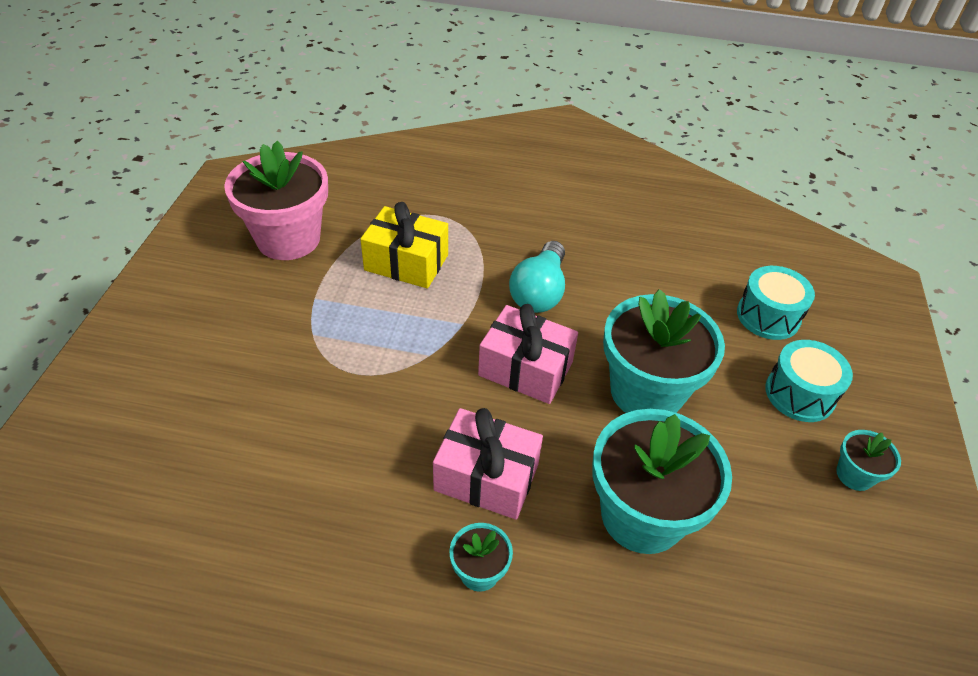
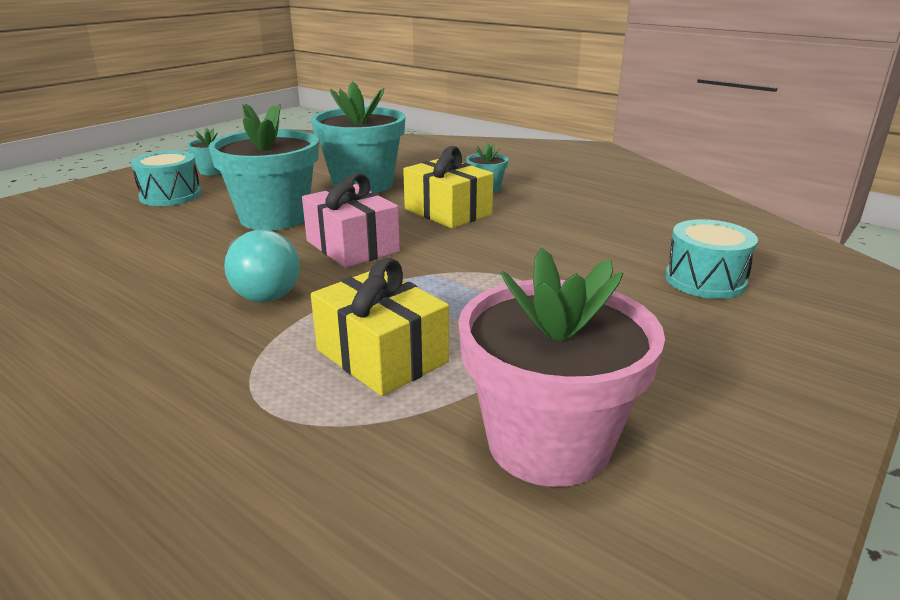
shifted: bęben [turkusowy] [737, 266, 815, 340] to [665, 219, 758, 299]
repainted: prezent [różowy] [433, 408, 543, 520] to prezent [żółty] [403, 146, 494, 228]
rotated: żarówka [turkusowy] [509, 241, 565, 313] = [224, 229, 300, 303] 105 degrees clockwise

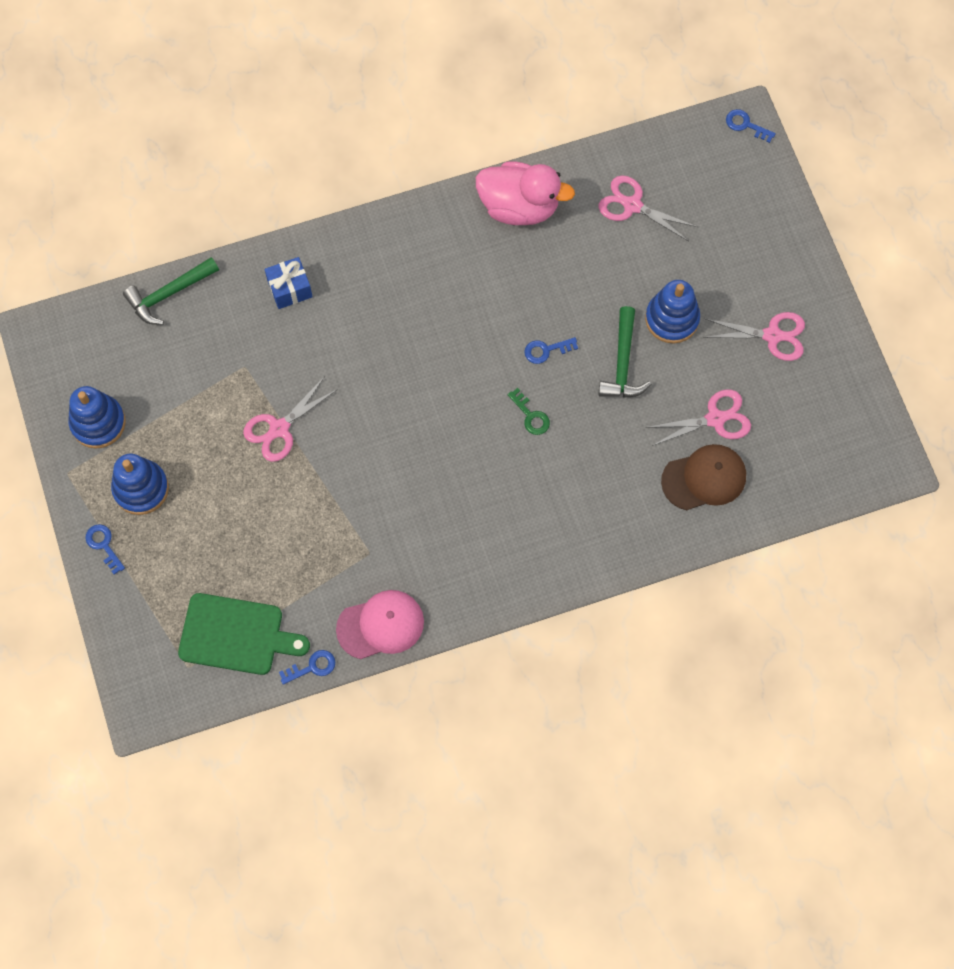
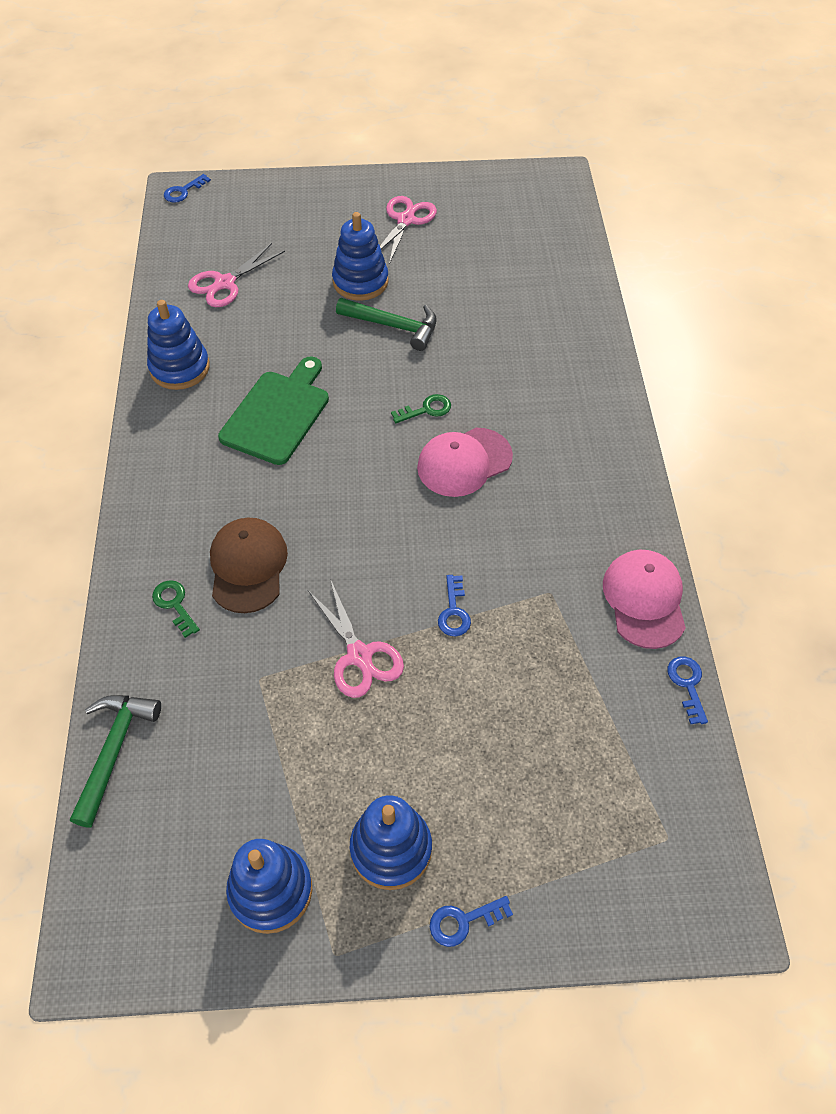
gone: nożyczki [różowy] [646, 389, 751, 446]
new: czapka [różowy] [417, 428, 513, 497]
shifted: czapka [brązowy] [661, 444, 746, 510] to [210, 518, 288, 613]; deska do krojenia [zielony] [178, 593, 310, 675] to [218, 357, 329, 465]; klucz [niebieski] [524, 337, 578, 364] to [438, 575, 471, 636]
swapped: kaczka [różowy] [476, 161, 575, 225] to zabawka nakładanka [niebieski] [147, 300, 210, 390]; prezent [niebieski] [264, 257, 313, 309] to klucz [zielony] [152, 580, 200, 638]
rotated: młotek [zielony] [123, 257, 219, 325] = [70, 695, 161, 828] 150 degrees counterclockwise

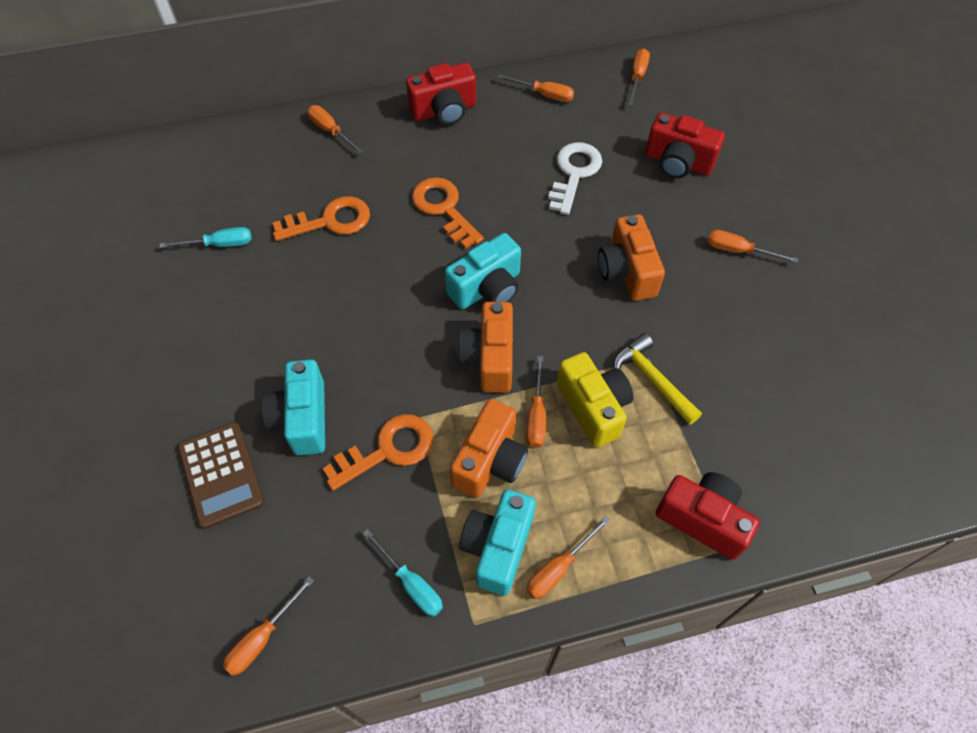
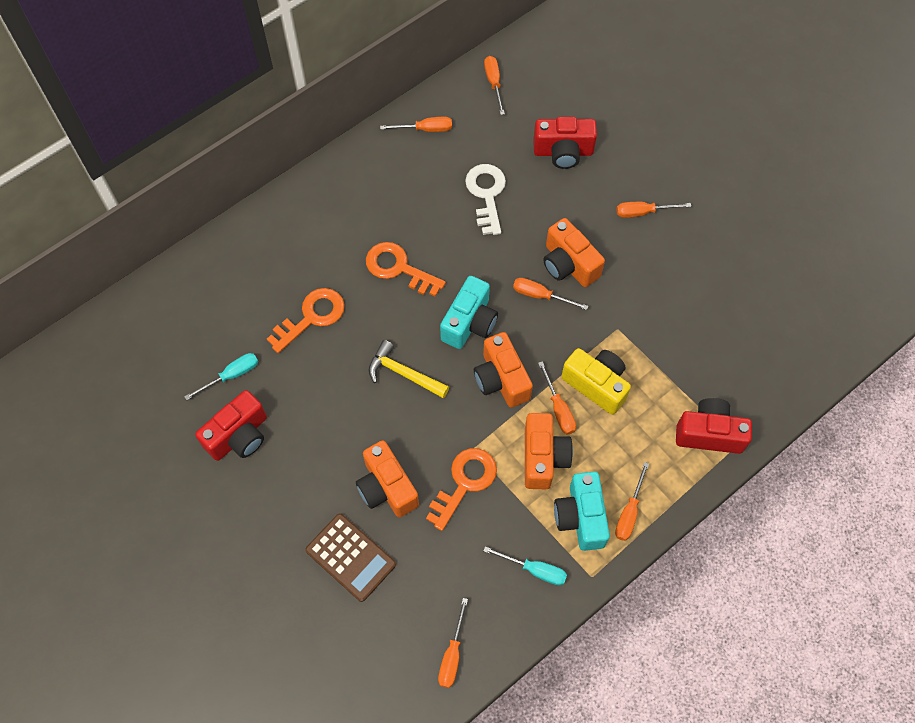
shifted: aparat fotograficzny [czerwony] [406, 63, 476, 125] to [195, 390, 267, 461]; młotek [żółty] [613, 333, 702, 425] to [369, 340, 449, 398]; śrubokręt [pomarańczowy] [307, 105, 364, 154] to [513, 278, 588, 310]
repainted: aparat fotograficzny [turkusowy] [261, 359, 325, 456] to aparat fotograficzny [pomarańczowy] [356, 440, 419, 517]

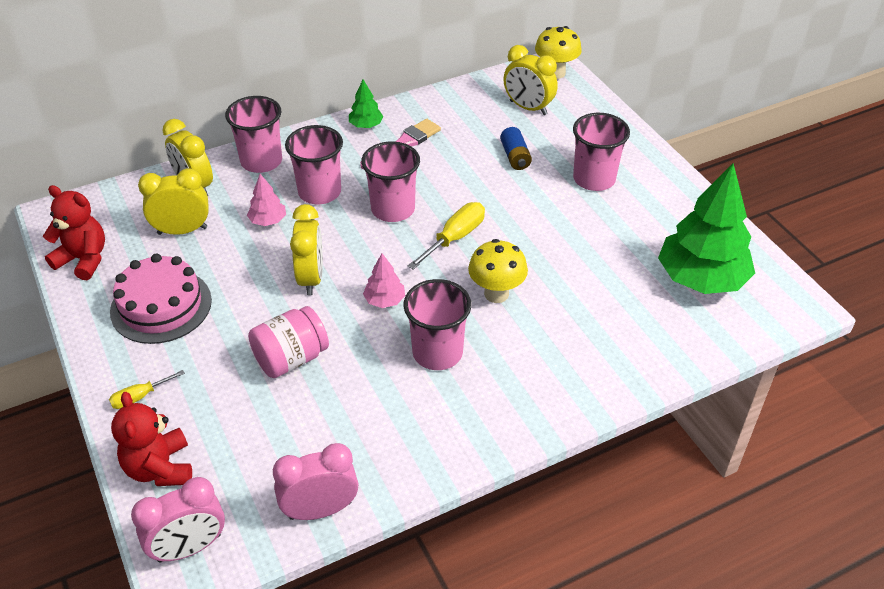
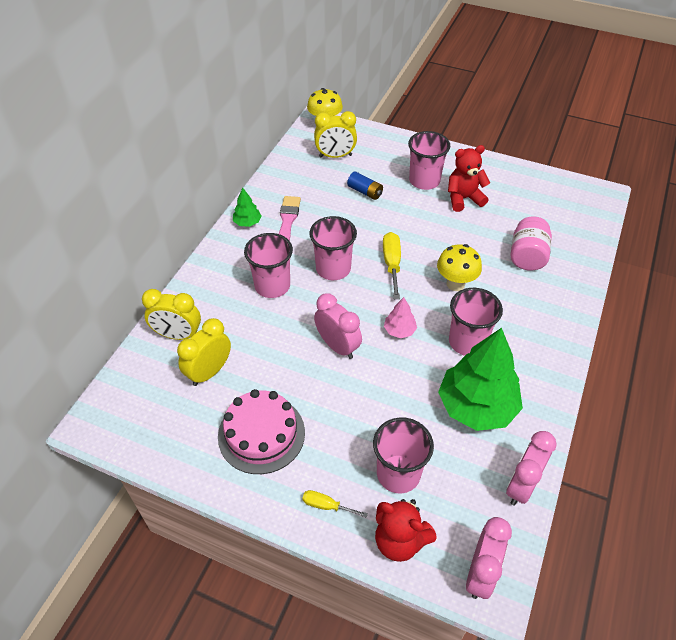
gone: drzewko [różowy] [247, 174, 286, 226]
shifted: szklanka [różowy] [225, 96, 282, 173] to [373, 417, 434, 493]; drzewko [zielony] [658, 163, 755, 294] to [438, 328, 523, 431]; miś [czerwony] [43, 185, 105, 280] to [448, 145, 490, 212]; słoik [różowy] [248, 306, 329, 378] to [511, 216, 552, 271]
repainted: budzik [żółty] [290, 204, 323, 295] to budzik [różowy] [314, 293, 362, 359]
rotated: śrubokręt [żółty] [109, 370, 185, 409] = [302, 490, 368, 518] 90 degrees clockwise

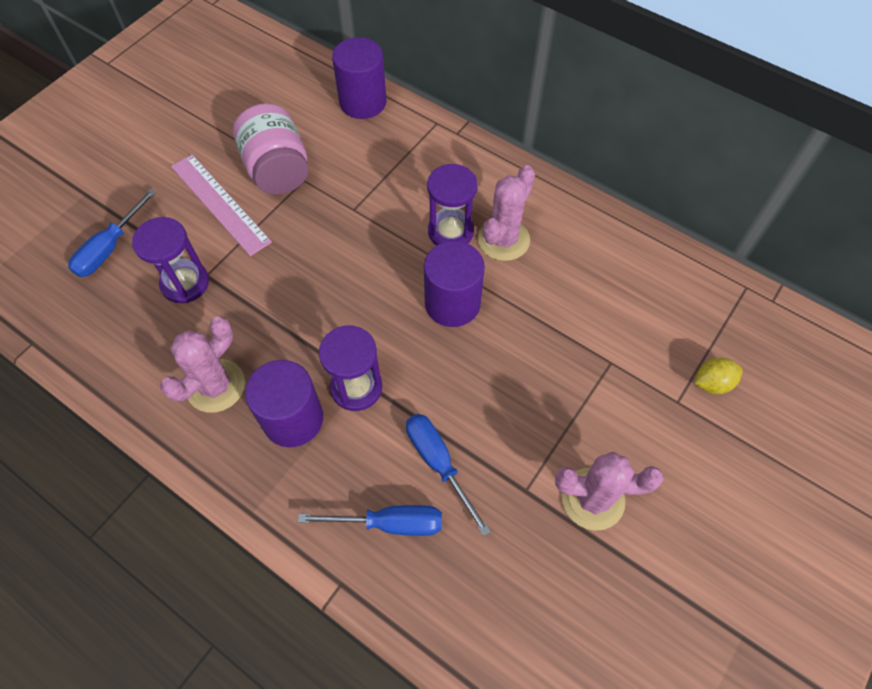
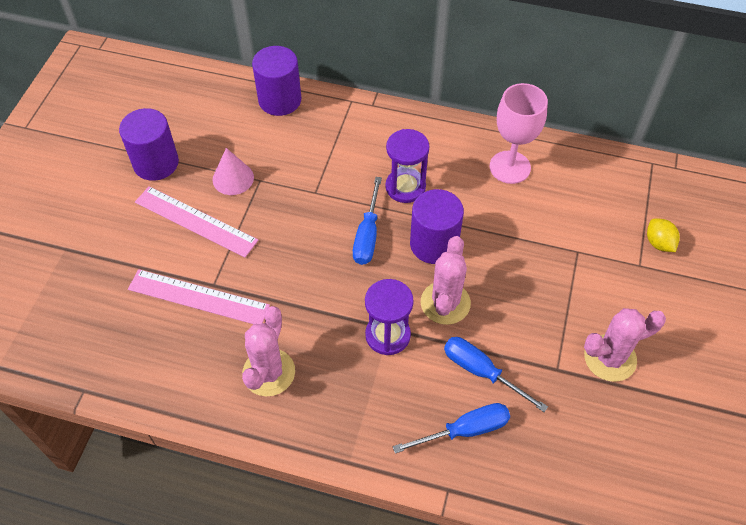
new: kielich [różowy] [490, 83, 548, 184]
shifted: walec [fioletowy] [245, 360, 323, 447] to [119, 108, 179, 181]; śrubokręt [niebieski] [68, 189, 156, 277] to [353, 177, 382, 265]; kaktus [różowy] [478, 165, 535, 261] to [421, 236, 471, 325]
swapped: klepsydra [fioletowy] [132, 217, 209, 303] to linijka [różowy] [128, 269, 270, 324]; słoik [różowy] [233, 103, 309, 195] to stożek [różowy] [213, 148, 254, 195]
rotated: cytryna [żółty] [694, 358, 743, 394] = [647, 219, 680, 252] 75 degrees counterclockwise

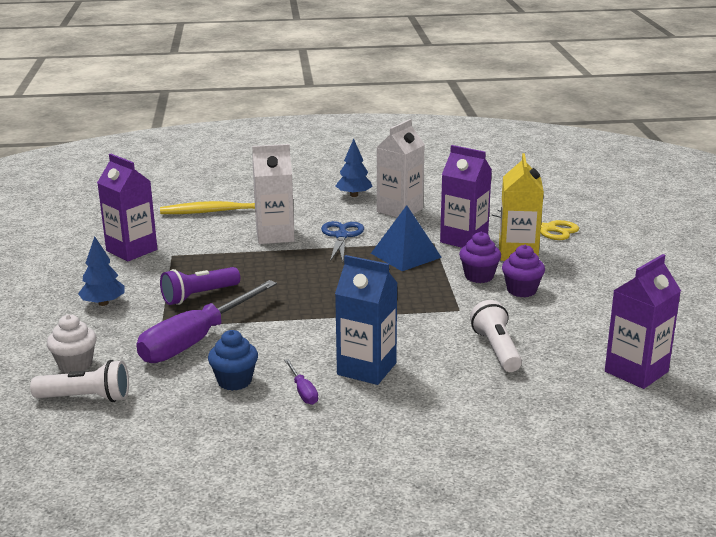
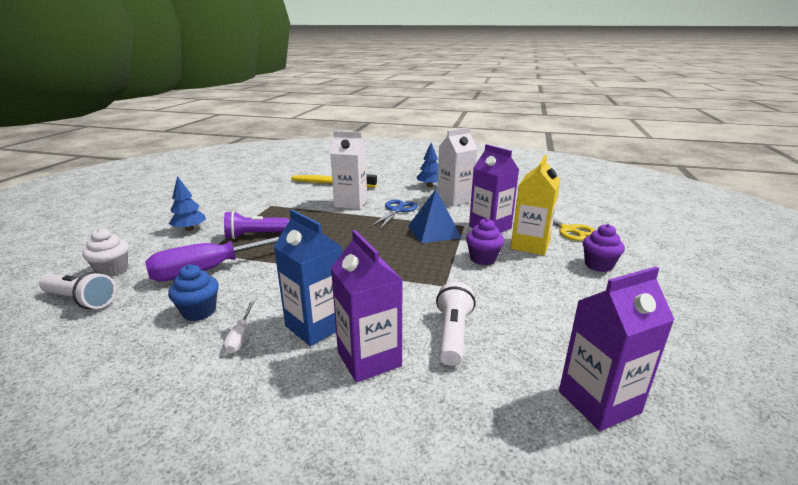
shifted: karton mleka [fioletowy] [97, 154, 157, 261] to [331, 230, 403, 383]; muffinka [fioletowy] [502, 245, 545, 297] to [583, 224, 625, 272]
repainted: śrubokręt [fioletowy] [284, 359, 318, 405] to śrubokręt [biały] [224, 301, 255, 354]

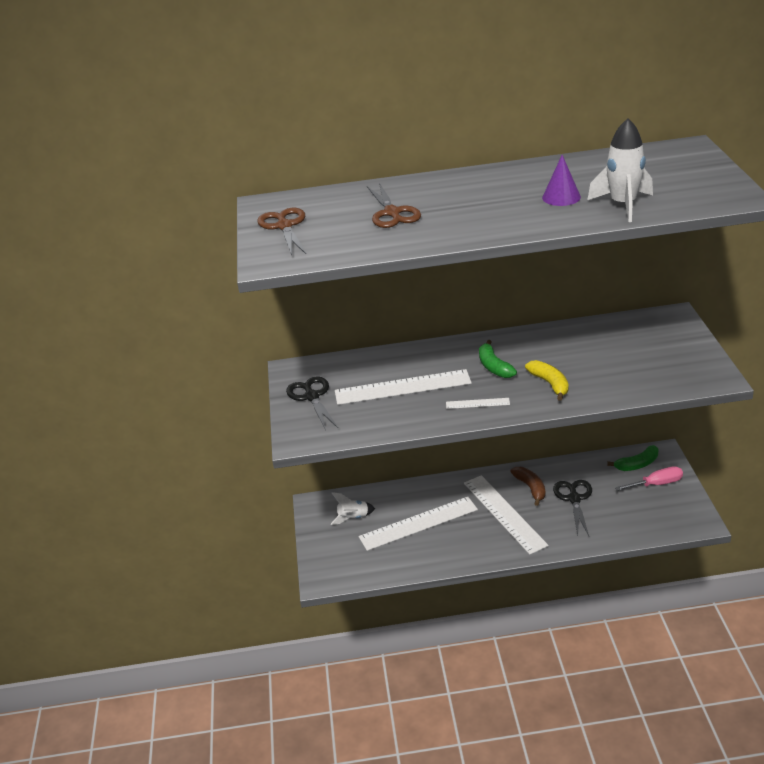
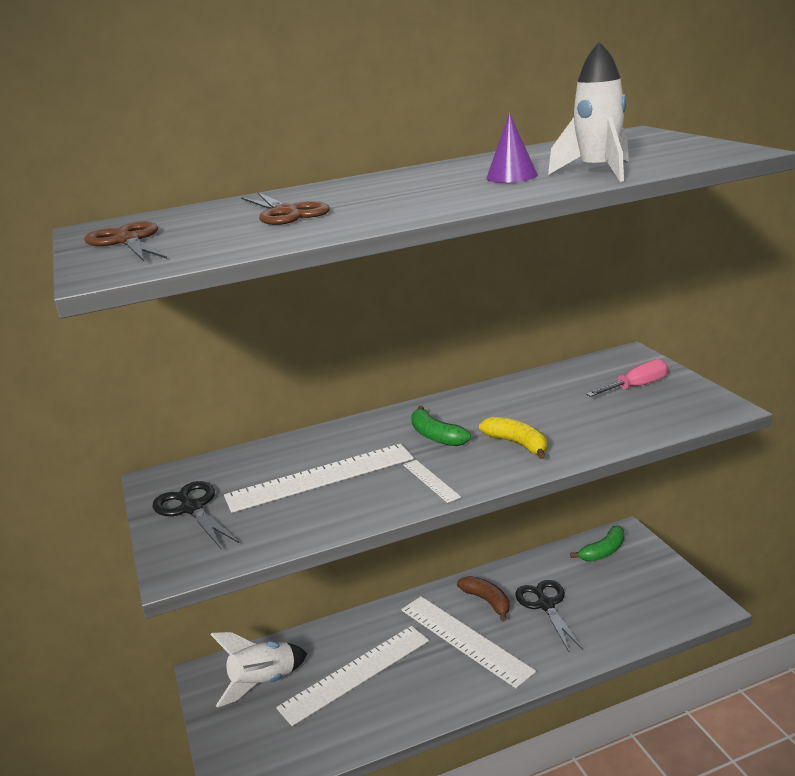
shifted: śrubokręt [różowy] [615, 466, 683, 491] to [586, 359, 668, 397]
rotated: linijka [biały] [446, 398, 510, 409] = [403, 460, 461, 503] 75 degrees clockwise
scaled: rakieta [biały] [331, 492, 375, 525] = [211, 632, 307, 708] x1.56

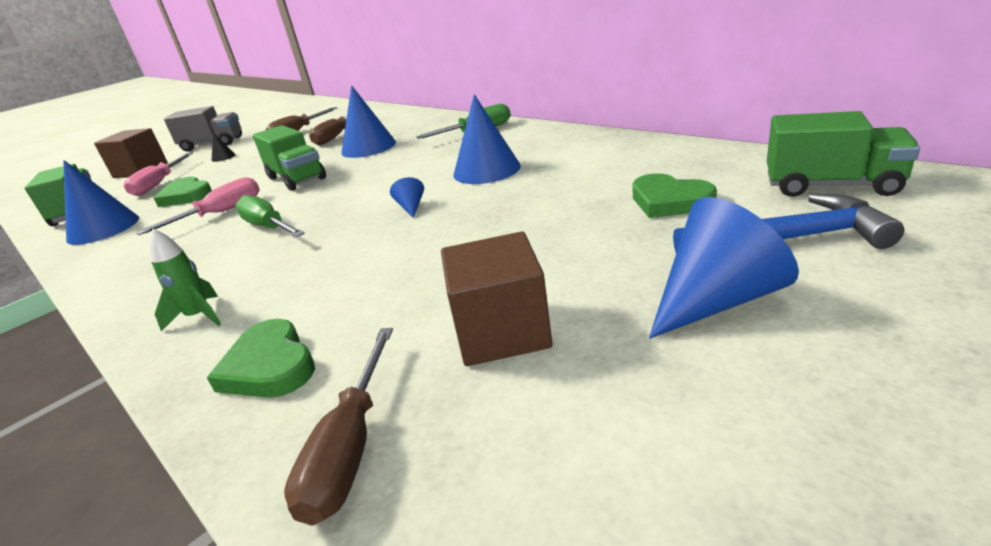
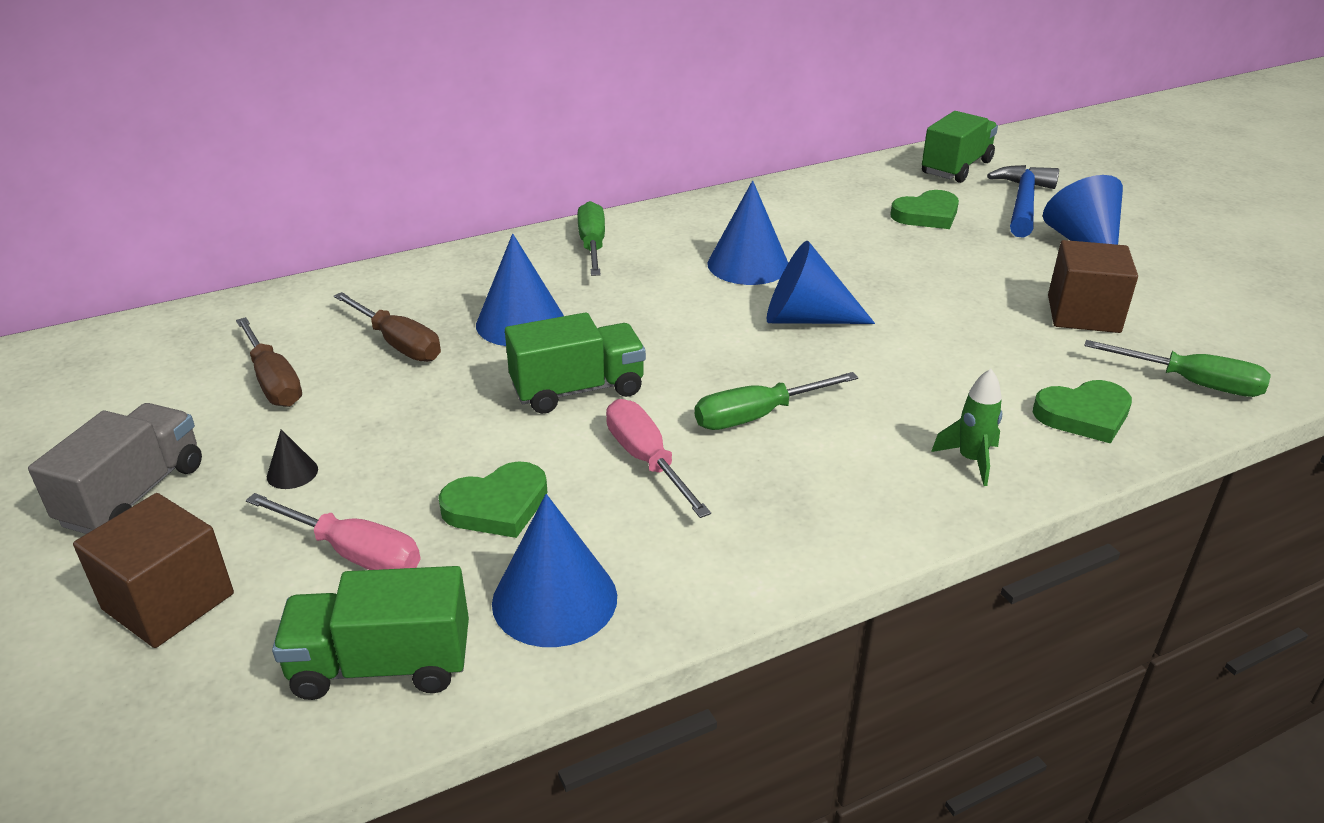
repainted: śrubokręt [brązowy] [284, 328, 393, 525] to śrubokręt [zielony] [1084, 340, 1271, 397]
scaled: stożek [niebieski] [390, 177, 424, 218] = [767, 241, 875, 324] x2.18

